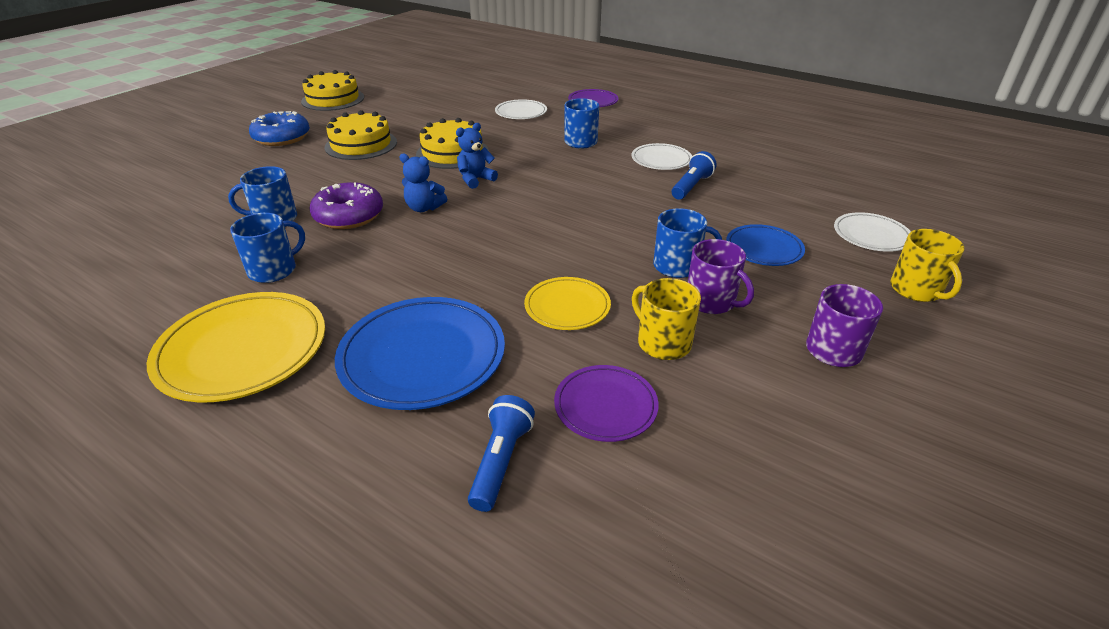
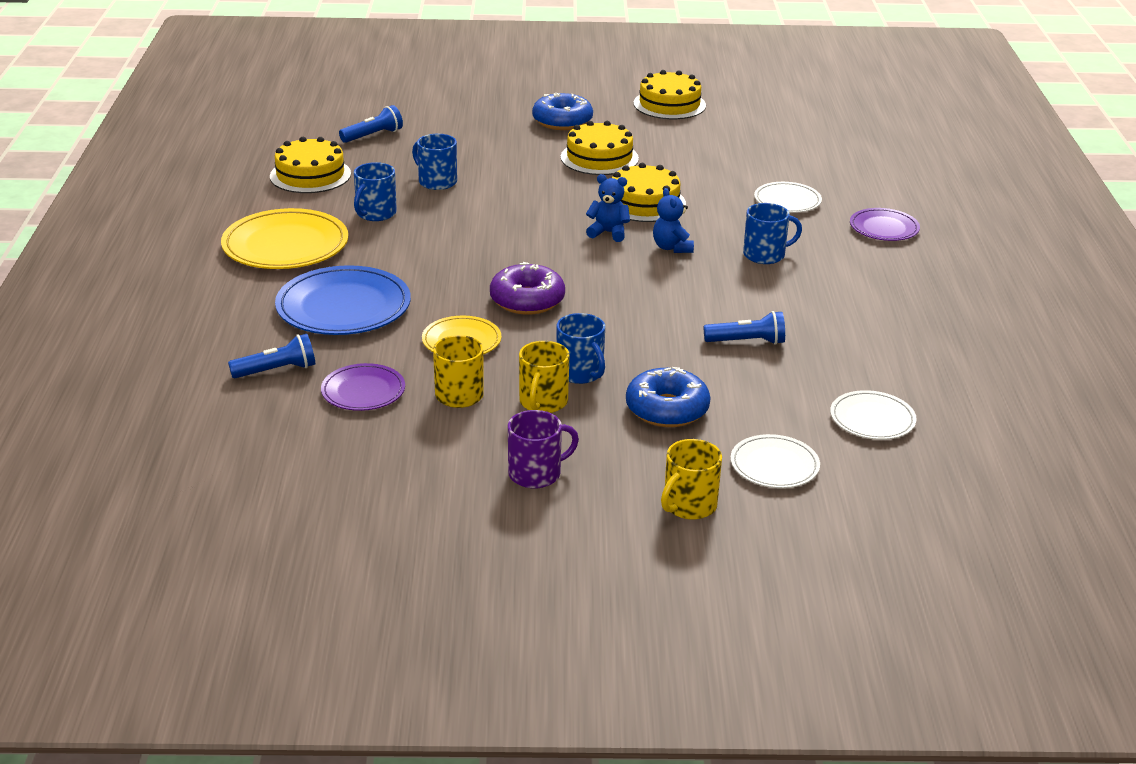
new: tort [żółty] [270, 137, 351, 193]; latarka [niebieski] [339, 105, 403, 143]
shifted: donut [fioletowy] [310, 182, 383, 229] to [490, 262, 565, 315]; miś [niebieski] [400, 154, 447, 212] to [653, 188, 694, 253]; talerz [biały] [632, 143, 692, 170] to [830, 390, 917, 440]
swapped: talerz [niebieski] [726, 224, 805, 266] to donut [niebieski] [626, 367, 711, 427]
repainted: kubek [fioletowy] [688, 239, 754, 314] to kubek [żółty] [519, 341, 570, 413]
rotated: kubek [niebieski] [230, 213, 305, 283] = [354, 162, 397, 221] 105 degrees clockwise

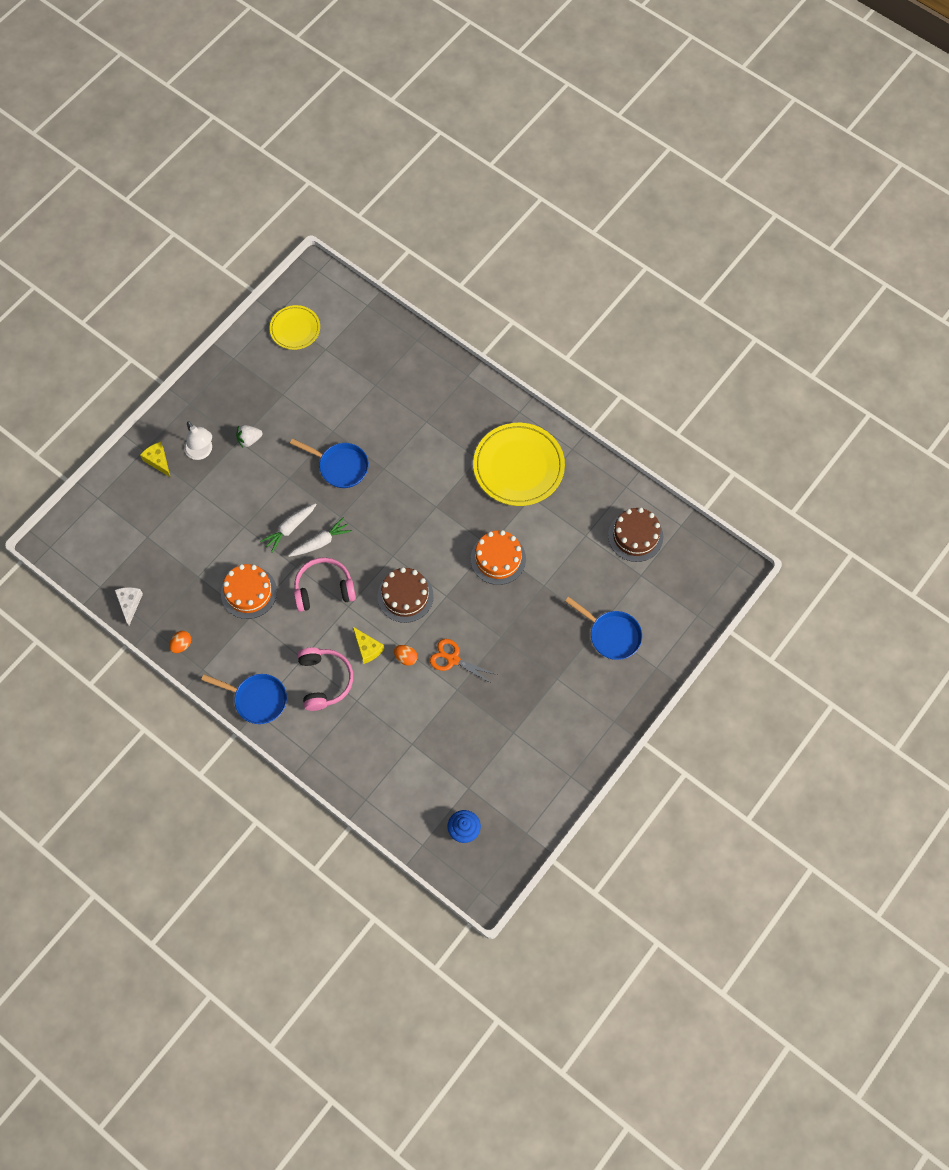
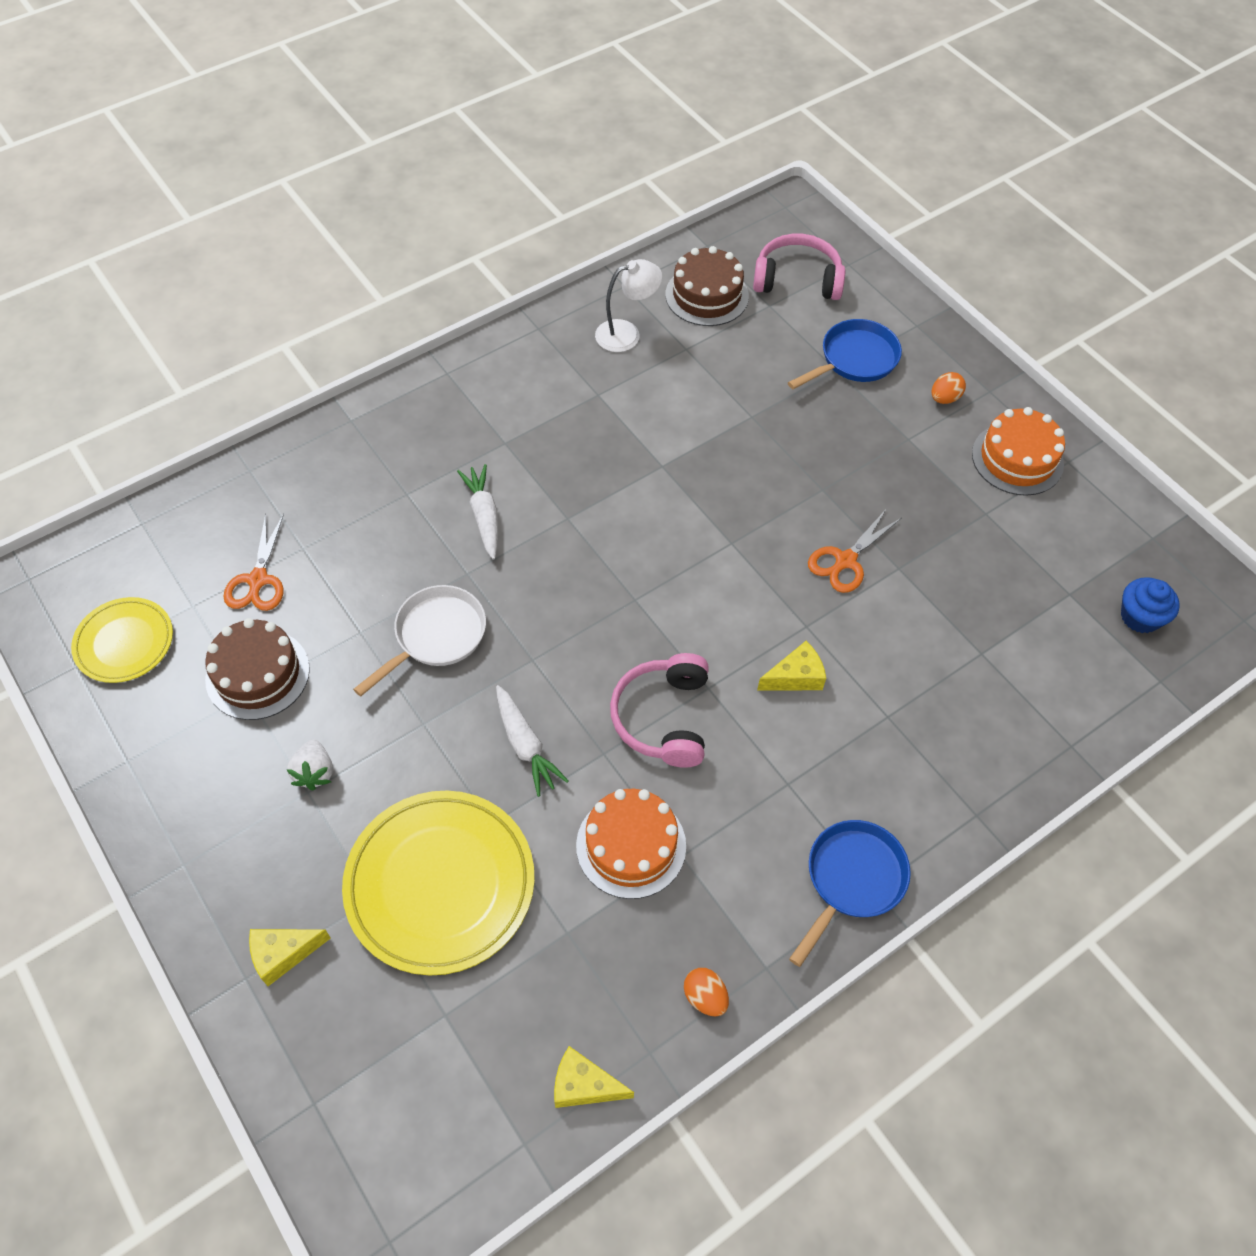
new: nożyczki [pomarańczowy] [223, 513, 284, 611]
shifted: tort [brązowy] [377, 567, 434, 623] to [205, 618, 310, 720]; talerz [żółty] [473, 423, 565, 506] to [342, 791, 535, 976]; marchewka [biały] [288, 517, 352, 557] to [457, 464, 498, 560]; lampka [biały] [184, 421, 212, 460] to [595, 259, 662, 352]; słuchawki [różowy] [297, 647, 353, 711] to [753, 234, 845, 300]; jajko [pomarańczowy] [394, 645, 418, 666] to [931, 372, 966, 404]; tort [pomarańczowy] [471, 530, 526, 585] to [972, 407, 1065, 496]
repainted: patelnia [niebieski] [290, 439, 369, 488] to patelnia [biały] [353, 585, 486, 696]; ser [biały] [115, 587, 143, 625] to ser [żółty] [554, 1046, 634, 1108]

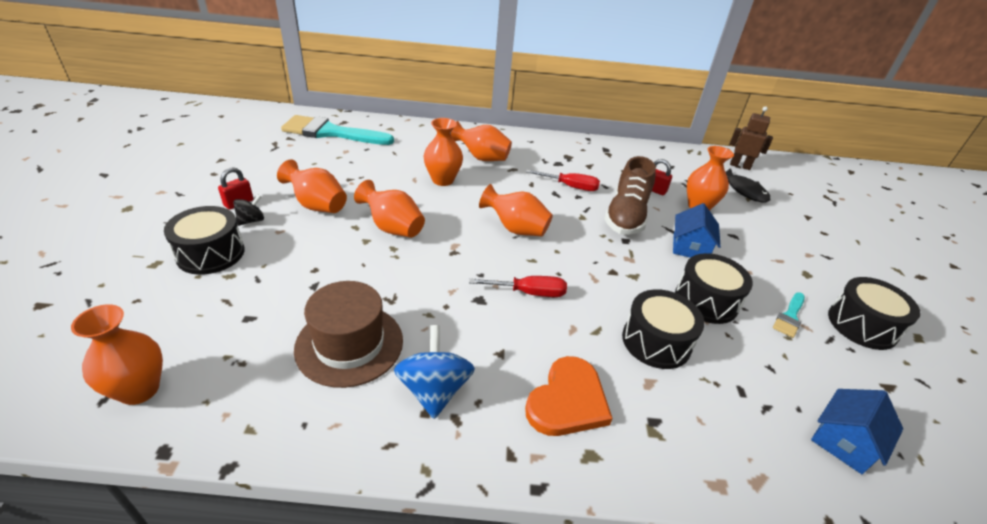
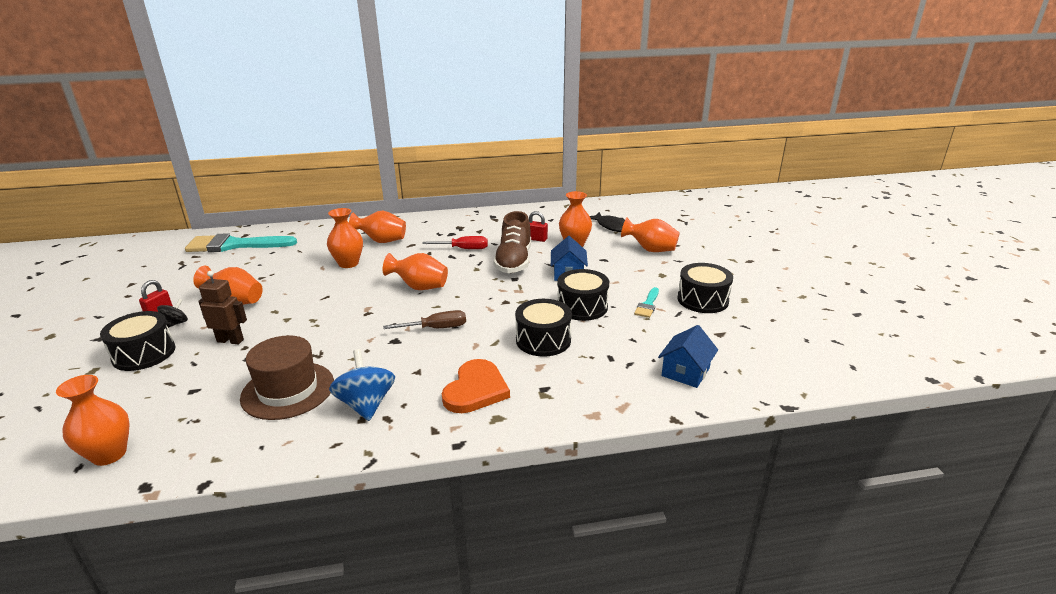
shifted: robot [brązowy] [730, 106, 773, 170] to [198, 271, 247, 344]; wazon [pomarańczowy] [354, 180, 425, 238] to [621, 218, 680, 252]
repainted: śrubokręt [czerwony] [469, 276, 567, 297] to śrubokręt [brązowy] [383, 310, 466, 329]

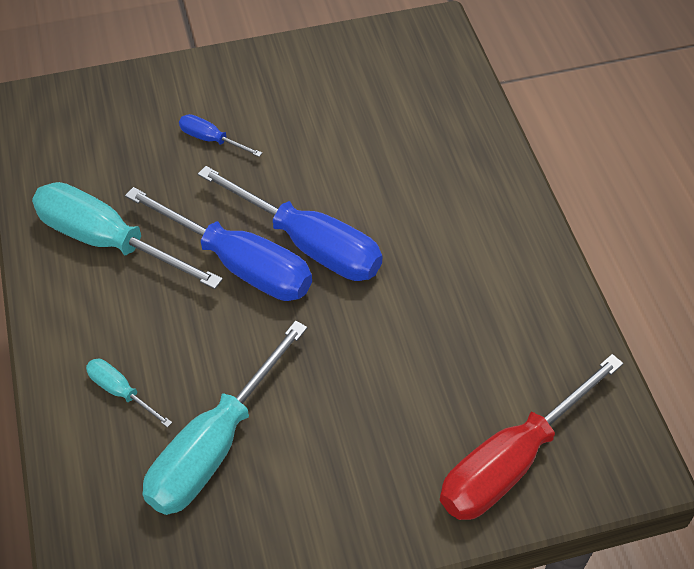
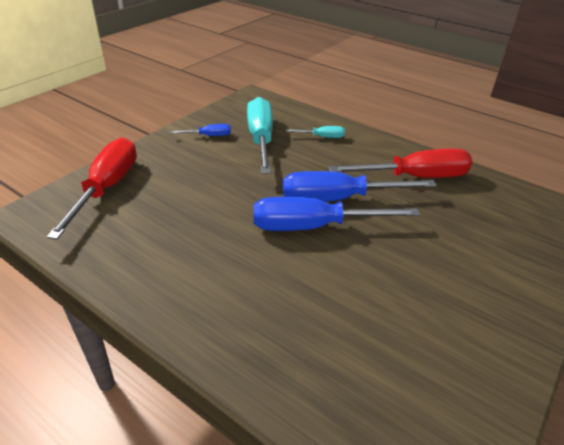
shifted: śrubokręt [niebieski] [179, 114, 262, 157] to [170, 124, 231, 136]
repainted: śrubokręt [turkusowy] [32, 182, 223, 289] to śrubokręt [czerwony] [328, 149, 472, 178]

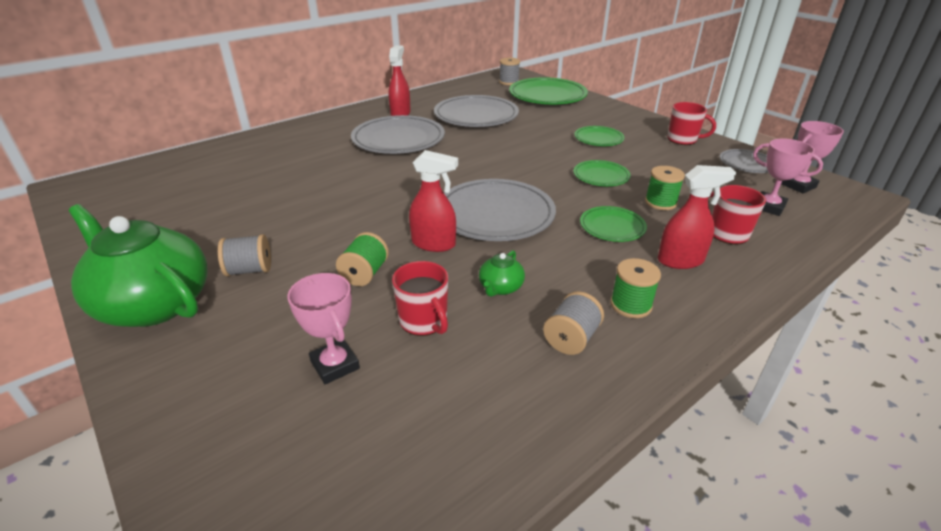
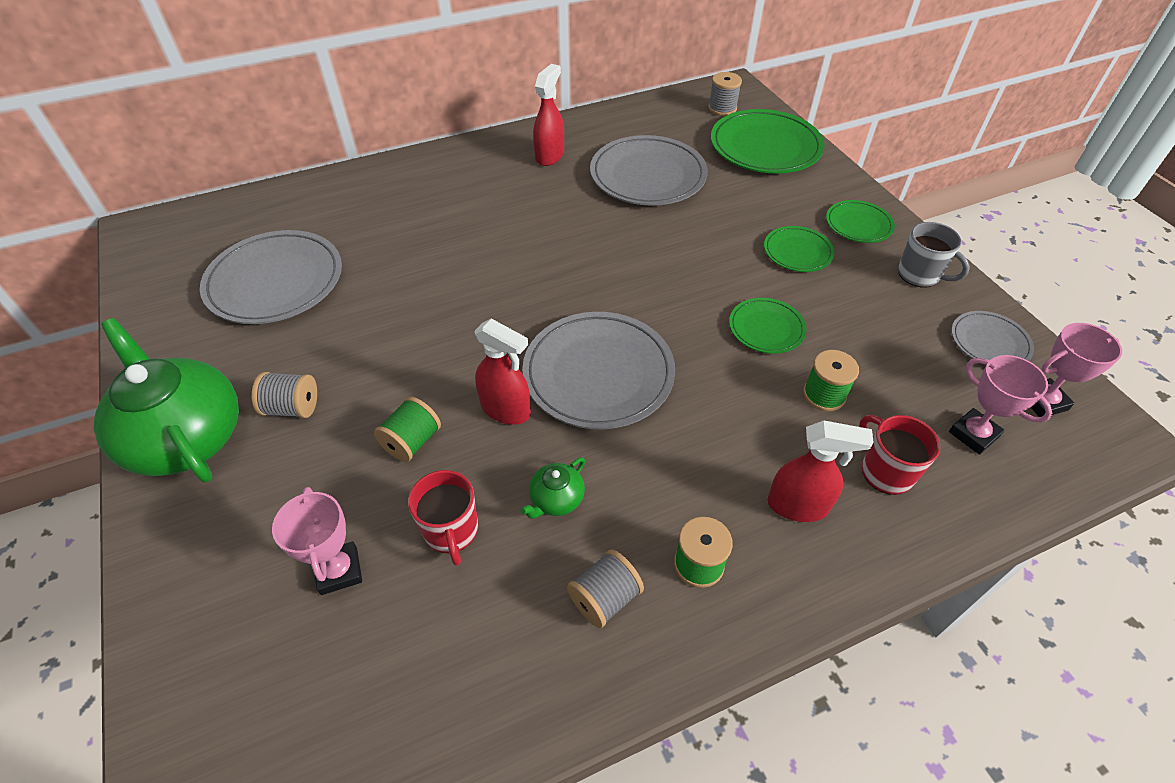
shifted: talerz [szary] [351, 115, 445, 154] to [200, 230, 342, 324]; talerz [zielony] [580, 206, 647, 242] to [826, 200, 895, 243]
repainted: kubek [czerwony] [667, 102, 716, 145] to kubek [szary] [898, 222, 970, 288]

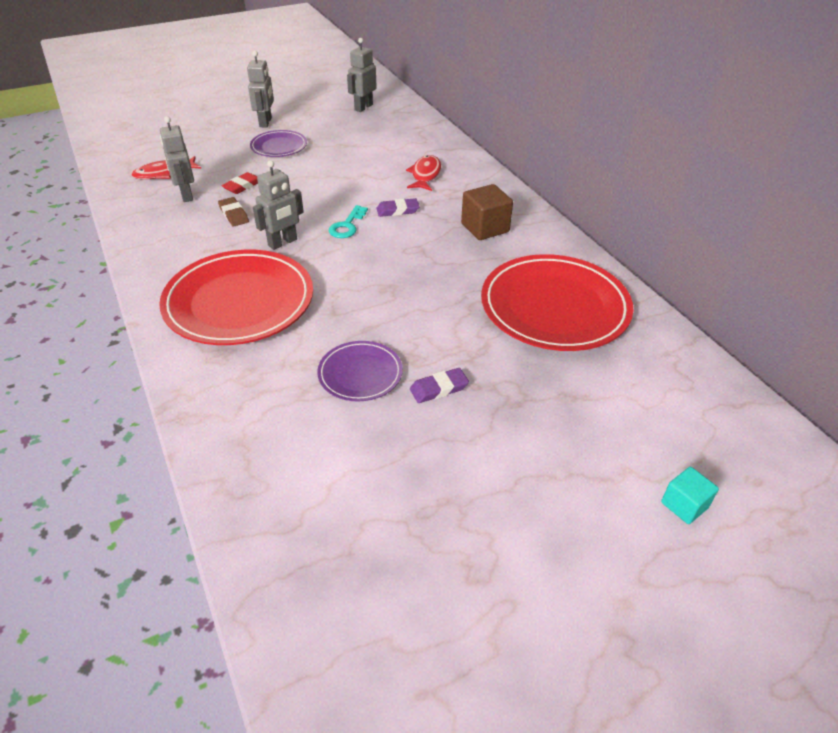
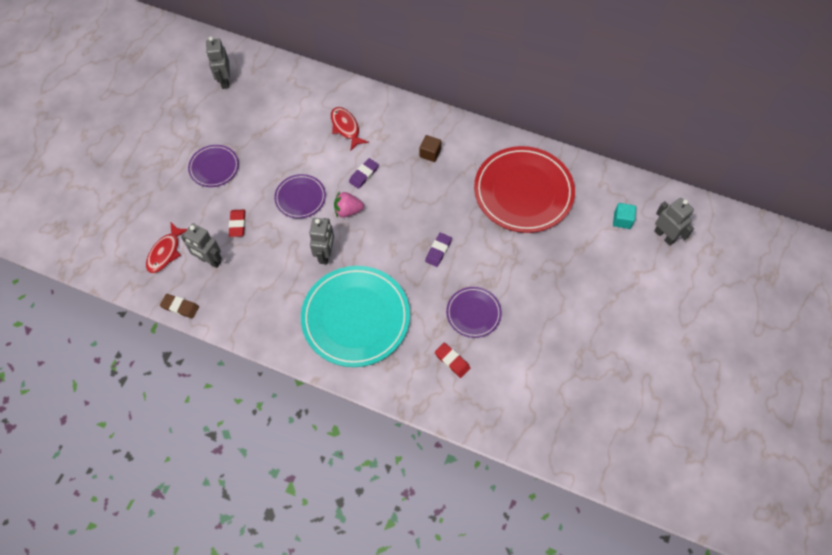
new: talerz [fioletowy] [274, 174, 326, 219]; gumka do mazania [czerwony] [435, 343, 470, 378]
shifted: gumka do mazania [brązowy] [218, 197, 249, 227] to [160, 294, 199, 319]; gumka do mazania [fioletowy] [410, 368, 469, 403] to [425, 233, 452, 267]; sześcian [turkusowy] [661, 467, 719, 524] to [613, 203, 636, 229]; robot [szary] [247, 51, 274, 127] to [654, 198, 694, 246]
swapped: klucz [turkusowy] [329, 205, 368, 238] to truskawka [różowy] [334, 191, 364, 218]
repainted: talerz [czerwony] [159, 250, 313, 345] to talerz [turkusowy] [301, 266, 410, 367]
scaled: sześcian [brązowy] [461, 184, 513, 240] = [420, 135, 441, 162] x0.62

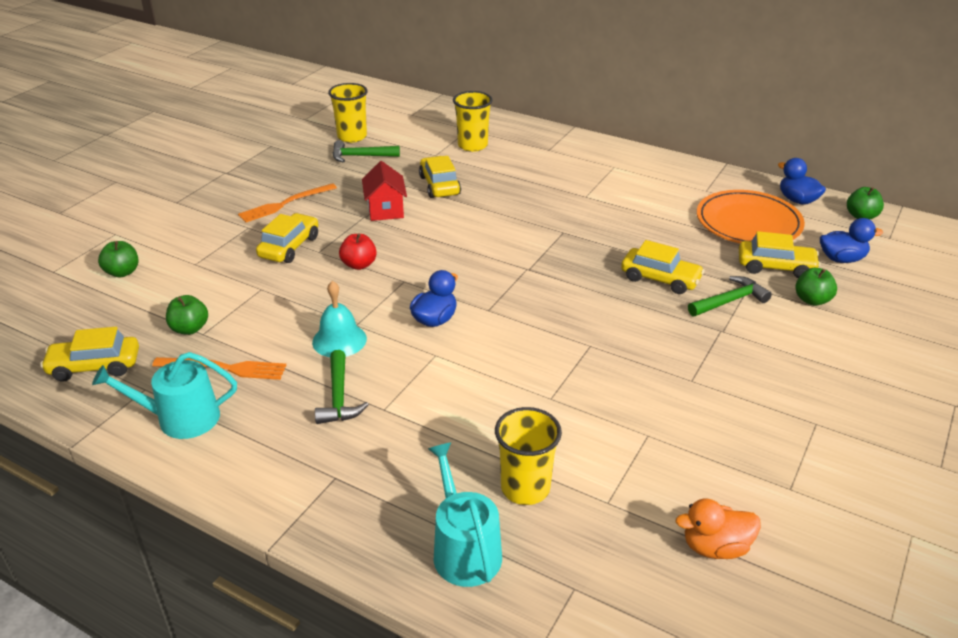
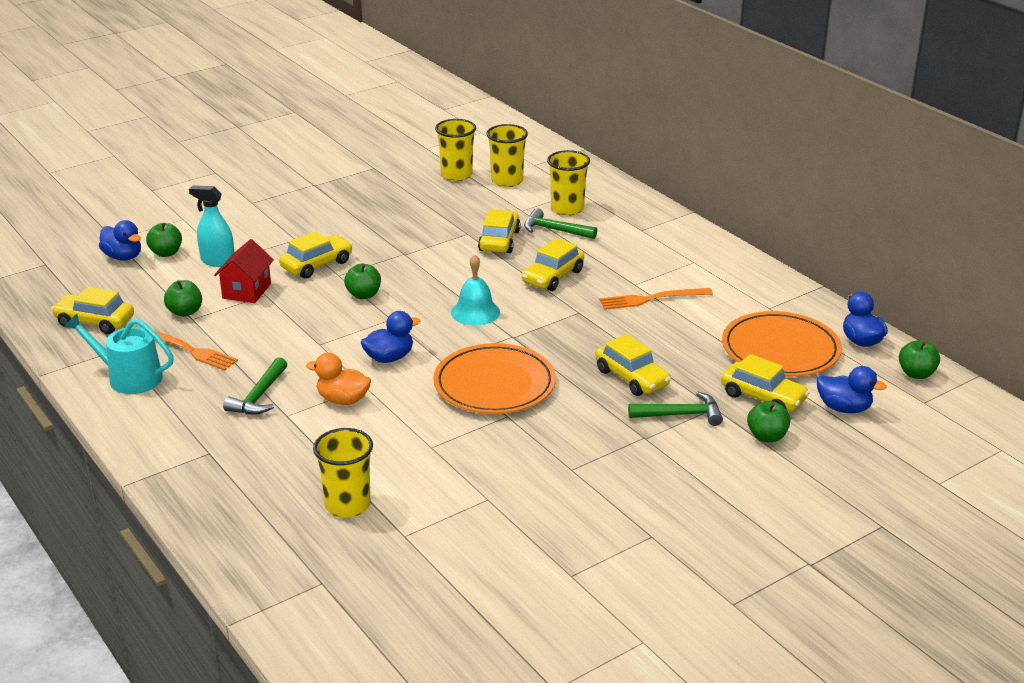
gone: konewka [turkusowy] [428, 442, 502, 587]
new: kaczka [niebieski] [99, 220, 141, 261]; spryskiwacz [turkusowy] [189, 185, 234, 267]; talerz [pomarańczowy] [433, 343, 556, 414]; szklanka [żółty] [486, 124, 528, 187]; samochód [żółty] [522, 238, 584, 291]
shifted: domek [czerwony] [362, 161, 407, 221] to [214, 239, 274, 303]; kaczka [pomarańczowy] [676, 499, 761, 559] to [306, 353, 371, 405]; dzwonek [turkusowy] [312, 281, 367, 357] to [451, 254, 500, 326]; młotek [zielony] [333, 140, 400, 163] to [524, 208, 597, 239]; widelec [pomarańczowy] [238, 183, 337, 222] to [599, 288, 713, 310]
repainted: jabłko [czerwony] [339, 234, 377, 270] to jabłko [zielony] [344, 264, 381, 299]

